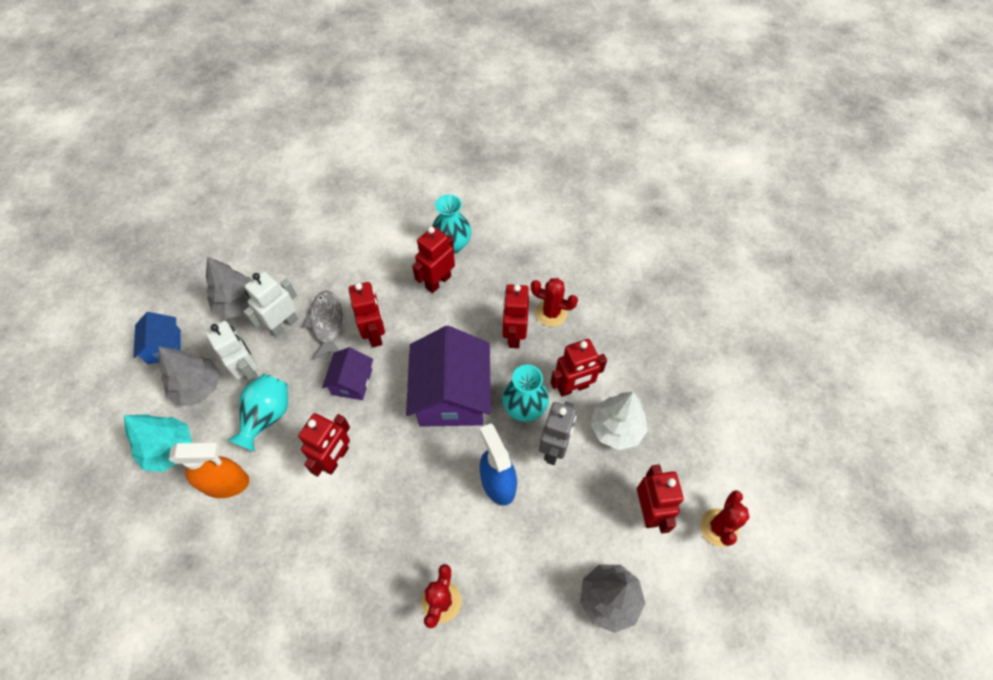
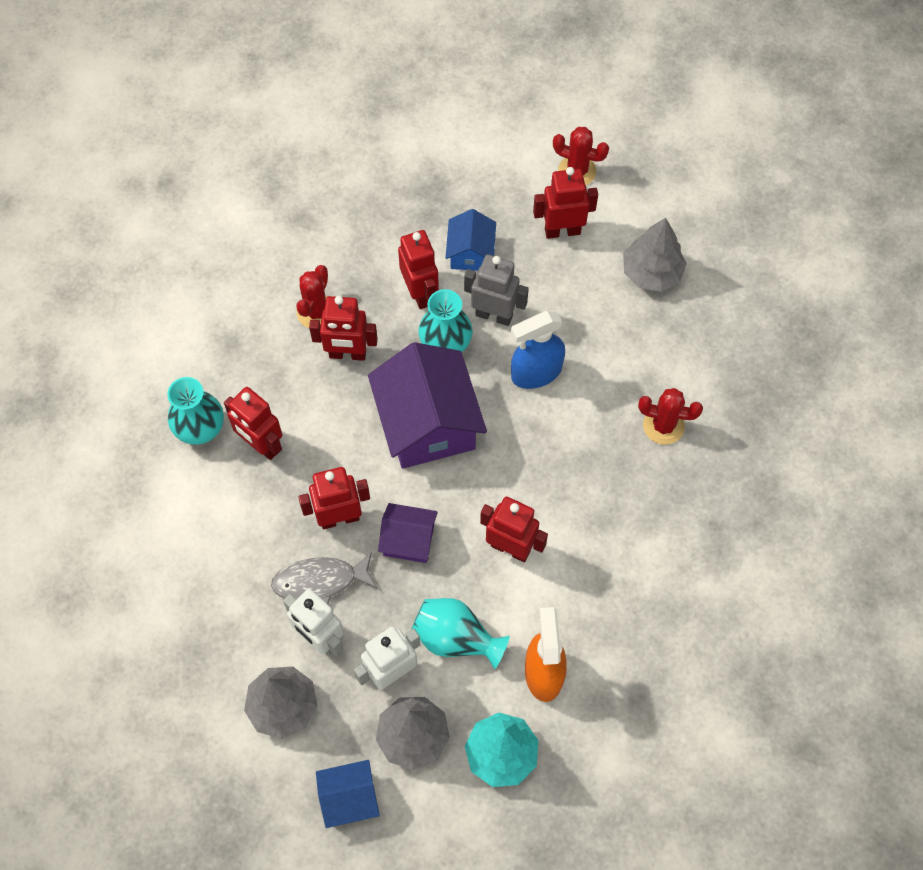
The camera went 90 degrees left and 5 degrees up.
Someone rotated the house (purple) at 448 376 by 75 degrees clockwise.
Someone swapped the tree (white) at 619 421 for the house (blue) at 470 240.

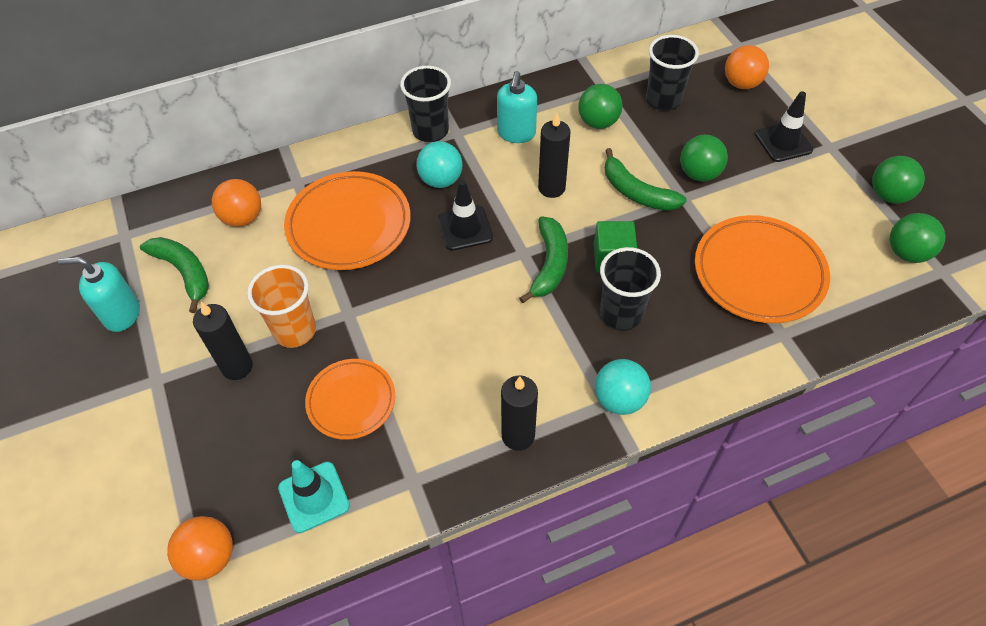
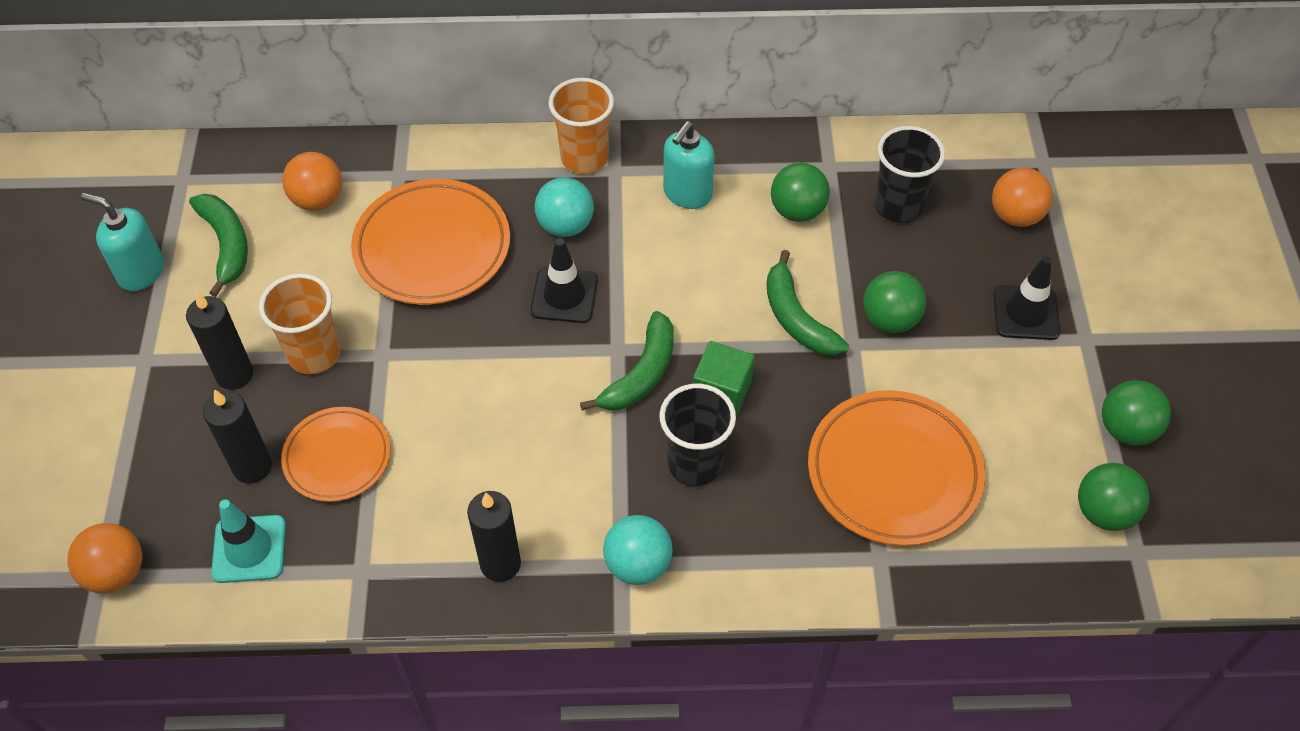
The camera went 20 degrees right and 0 degrees up.
Someone repainted the cup (black) at 425 104, which became the cup (orange) at 581 126.
Someone carried the candle (black) from 554 155 to 237 436.

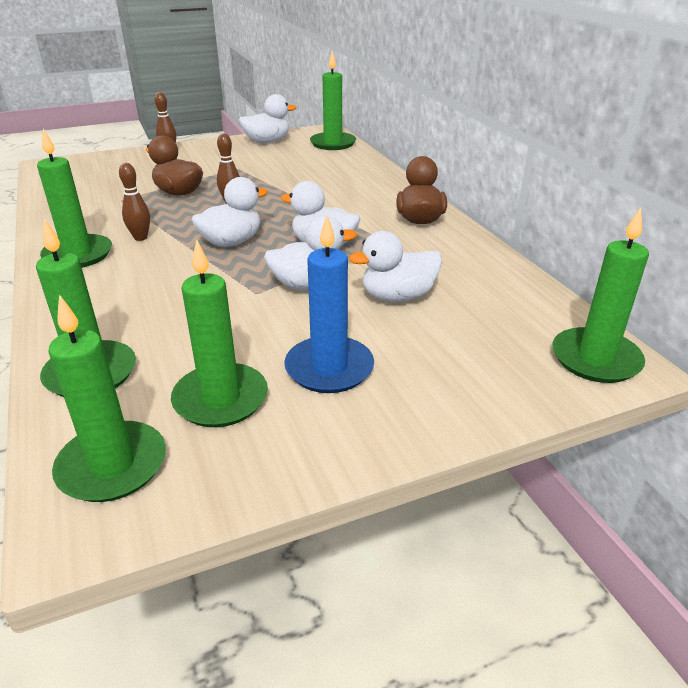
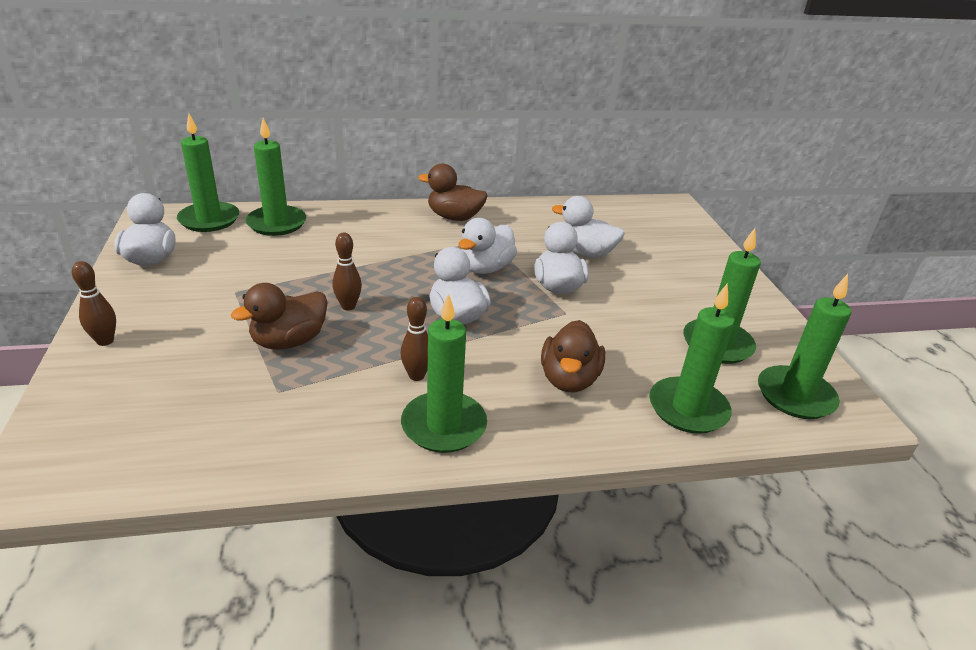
The camera went 80 degrees left and 0 degrees up.
Someone carried the candle (green) from 600 295 to 275 177.
Someone took away the candle (blue) at 329 304.
Someone rotated the duck (white) at 395 266 by 120 degrees clockwise.
Someone put down the duck (brown) at 573 356.

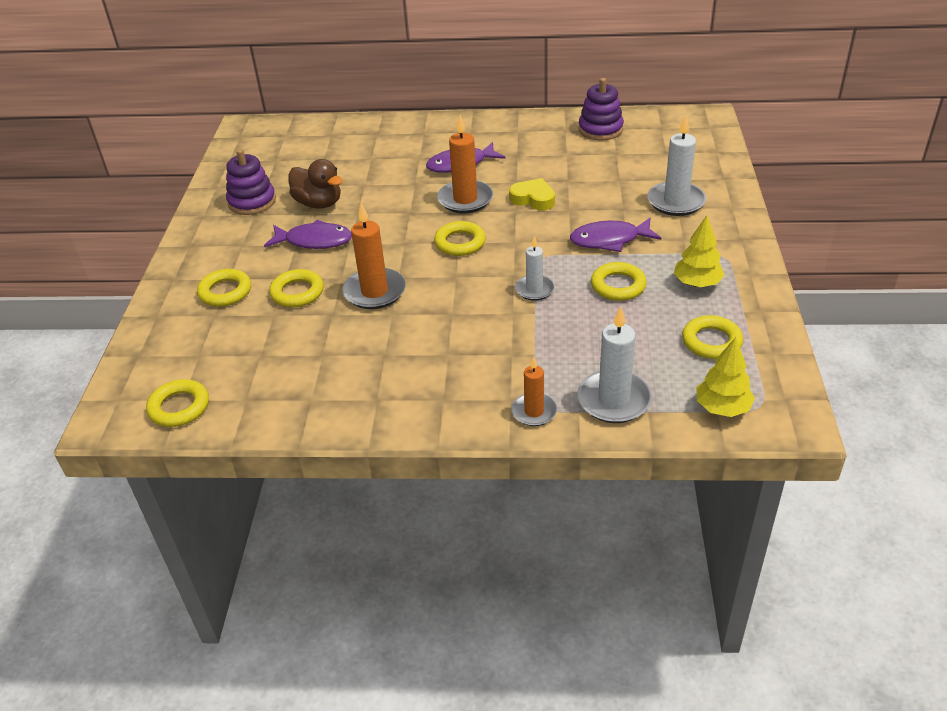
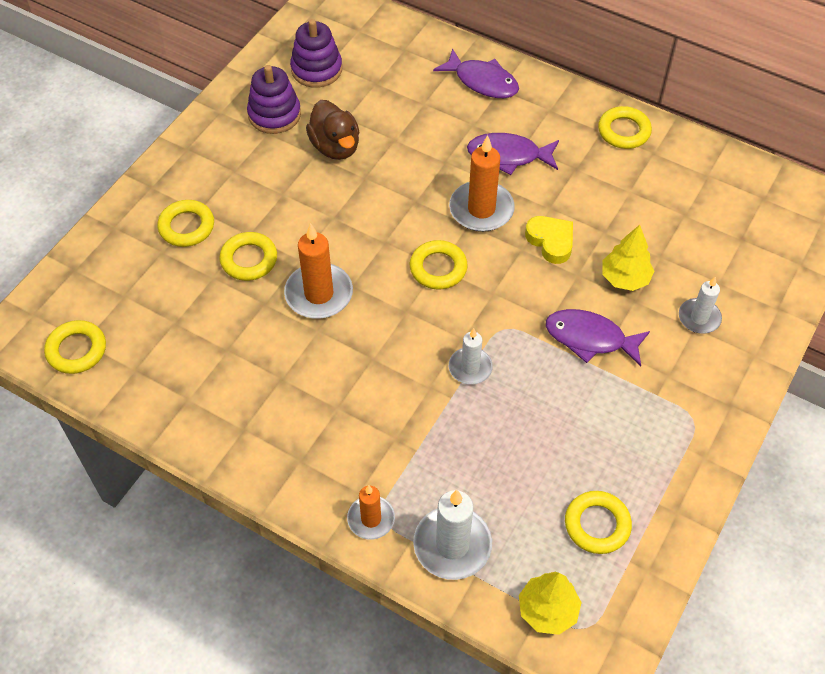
The camera went 25 degrees right and 15 degrees up.
Someone carried the stacking toy (purple) from 601 109 to 316 53.
Someone scaled the candle (white) at 676 165 by 0.62.
Someone carried the tree (yellow) from 699 251 to 628 258.
Someone carried the fish (purple) from 308 234 to 476 73.
Someone carried the ring (yellow) from 619 281 to 625 127.

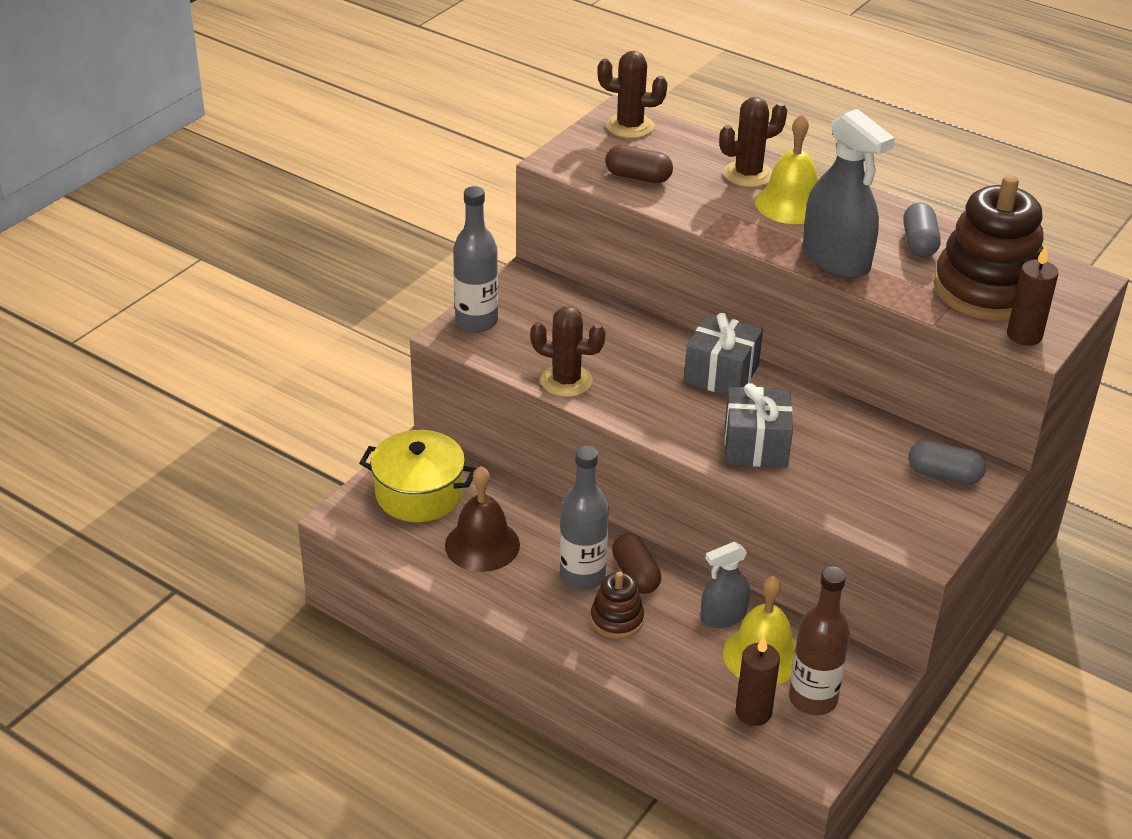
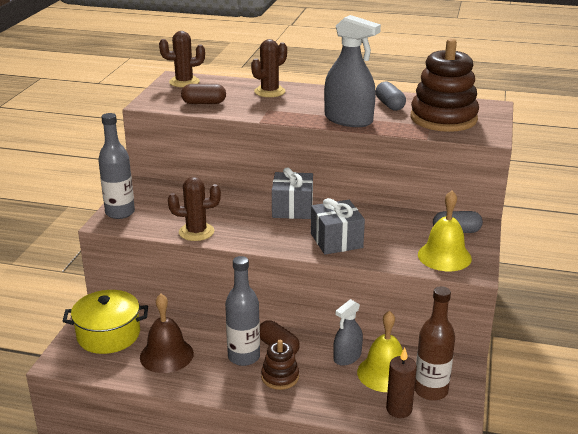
The camera went 20 degrees left and 10 degrees down.
Someone carried the bell (yellow) from 786 169 to 445 231.
Someone took away the candle (brown) at 1033 296.

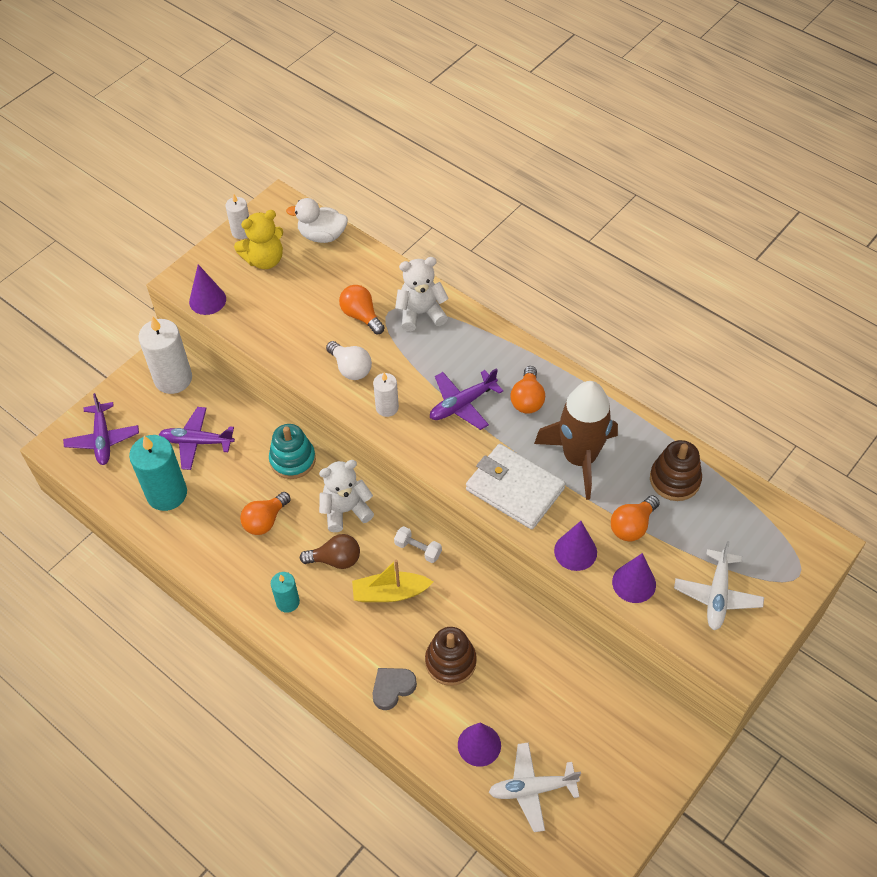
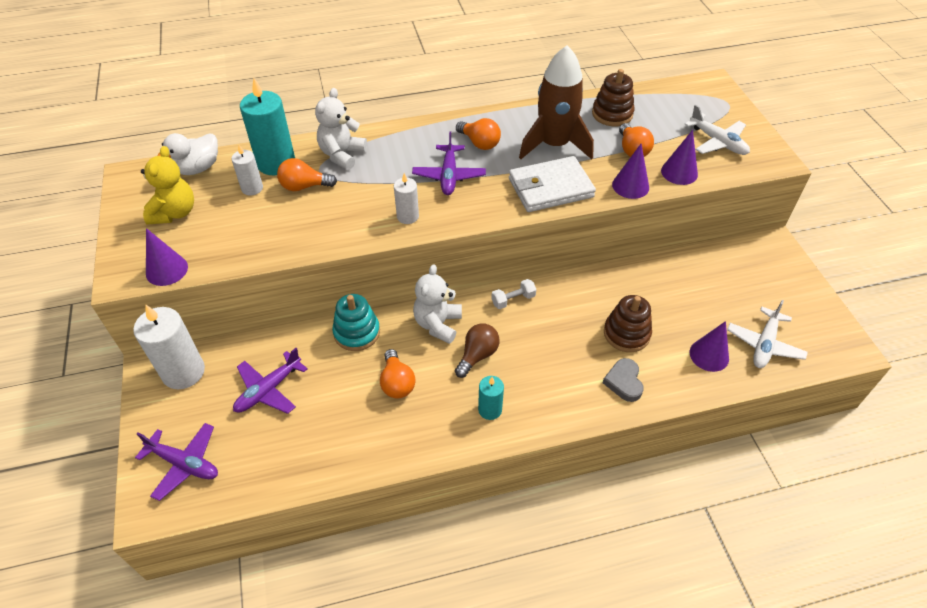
The camera went 55 degrees left and 5 degrees down.
Someone carried the candle (white) from 237 216 to 247 170.
Someone took away the light bulb (white) at 349 360.
Someone carried the candle (turquoise) from 158 473 to 267 126.
Someone took away the boat (yellow) at 392 580.

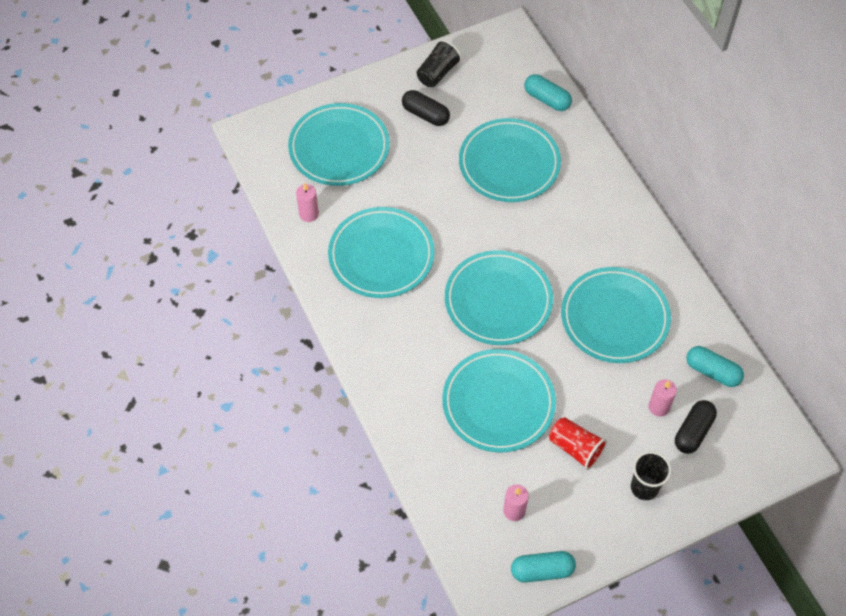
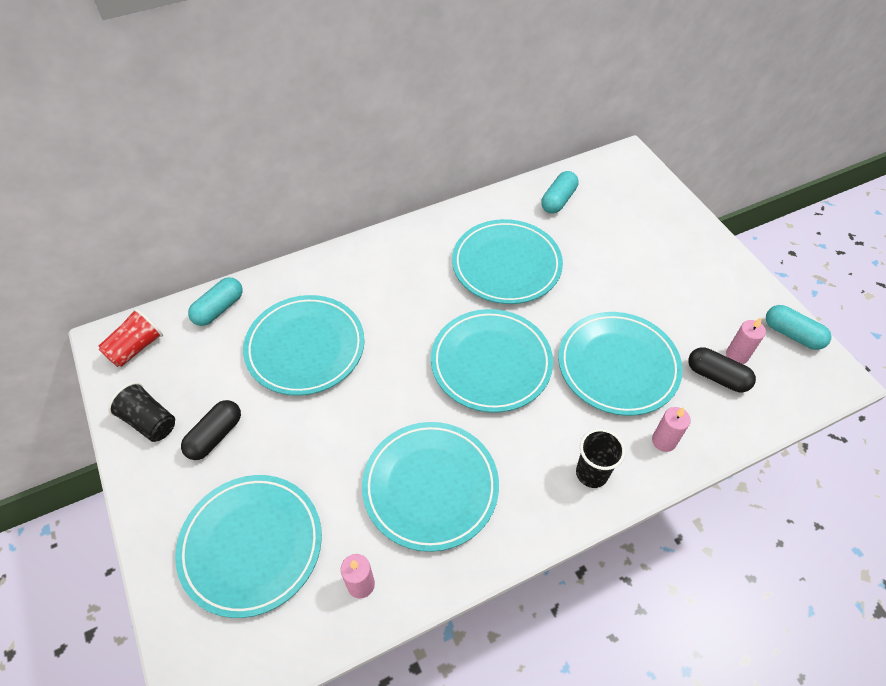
The camera went 90 degrees left and 5 degrees down.
Someone carried the candle (pink) from 663 398 to 671 429.
Someone carried the capsule (black) from 696 427 to 722 369.
Someone carried the cup (red) from 578 443 to 130 337.
Someone carried the cup (black) from 651 475 to 600 458.
Someone rotated the capsule (turquoise) at 543 567 by 45 degrees counterclockwise.

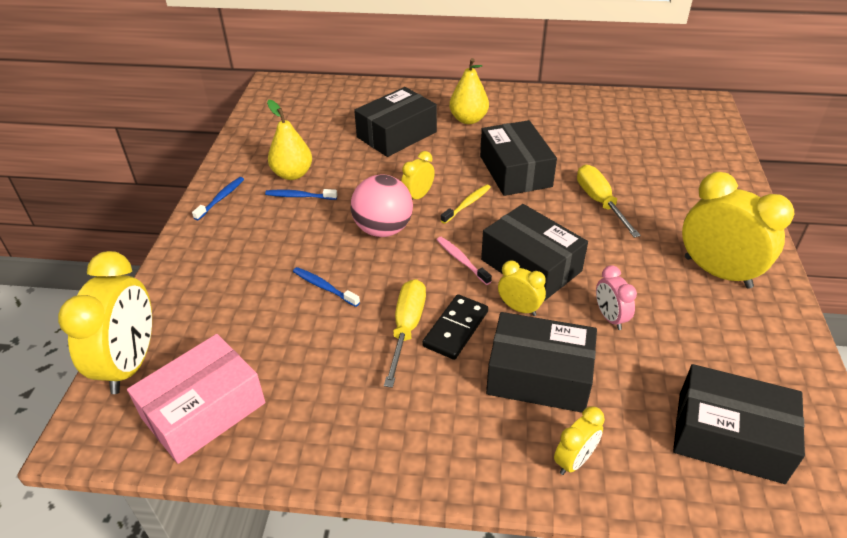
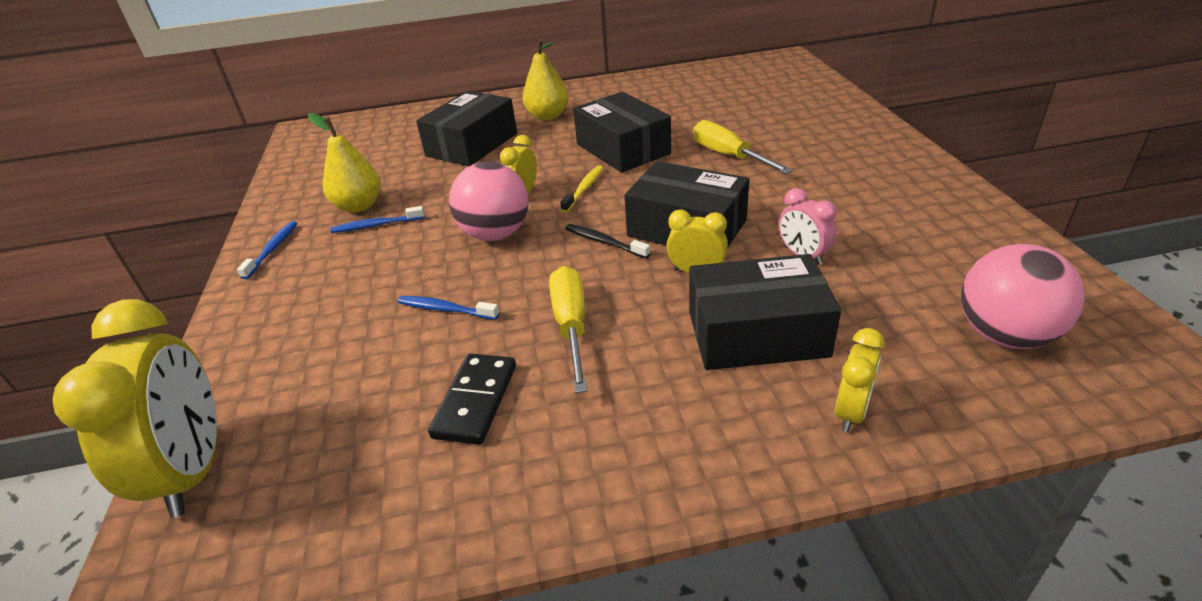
The camera went 15 degrees left and 5 degrees down.
Someone took away the clock (yellow) at 738 230.
Someone repainted the toothbrush (pink) at 464 261, which became the toothbrush (black) at 607 241.
Someone carried the domino (black) from 455 327 to 472 399.
Someone took away the box (pink) at 196 399.
Someone swapped the box (black) at 739 424 for the ball (pink) at 1023 296.

